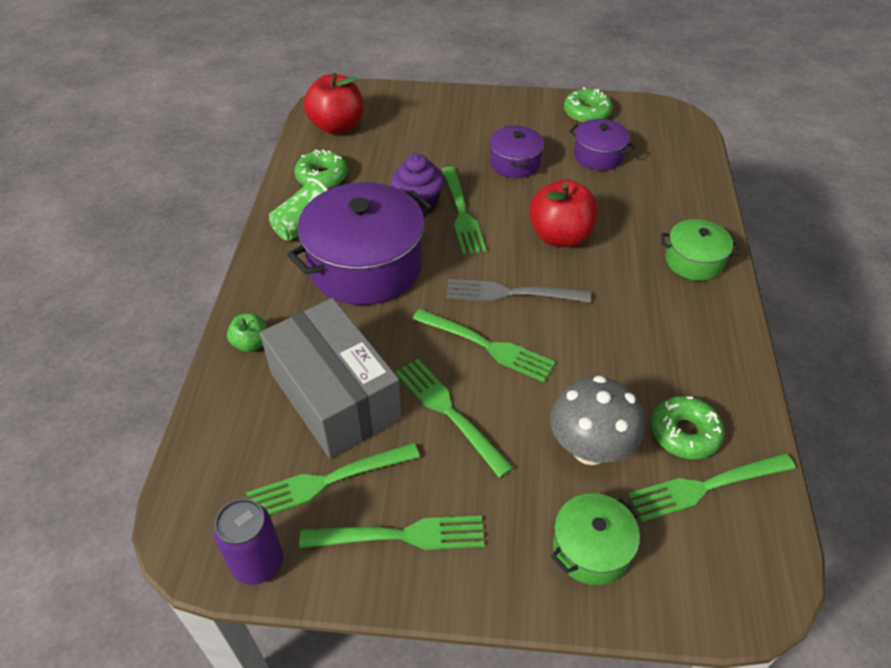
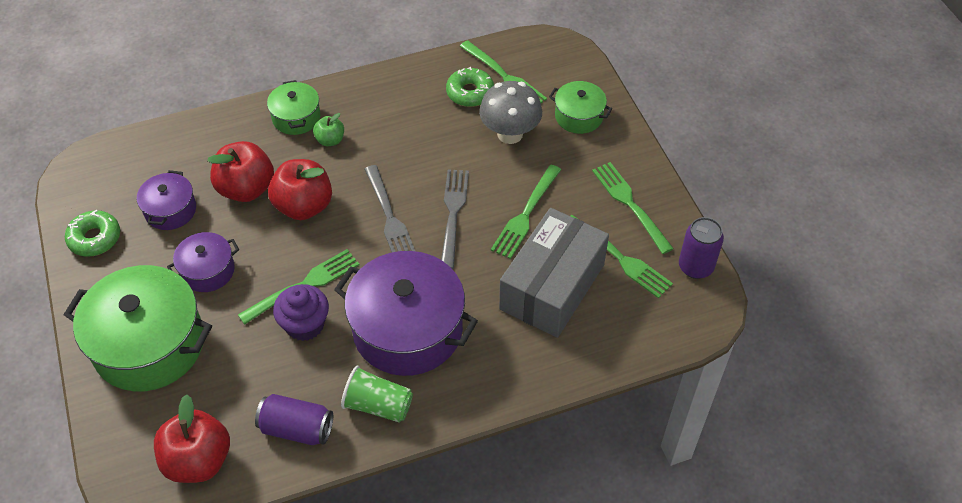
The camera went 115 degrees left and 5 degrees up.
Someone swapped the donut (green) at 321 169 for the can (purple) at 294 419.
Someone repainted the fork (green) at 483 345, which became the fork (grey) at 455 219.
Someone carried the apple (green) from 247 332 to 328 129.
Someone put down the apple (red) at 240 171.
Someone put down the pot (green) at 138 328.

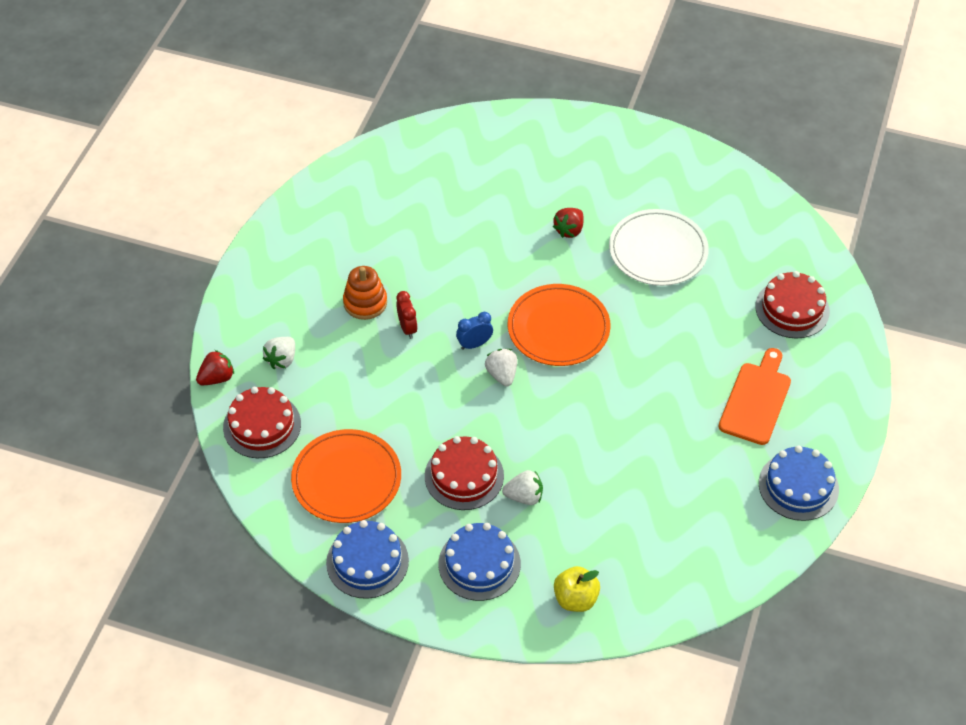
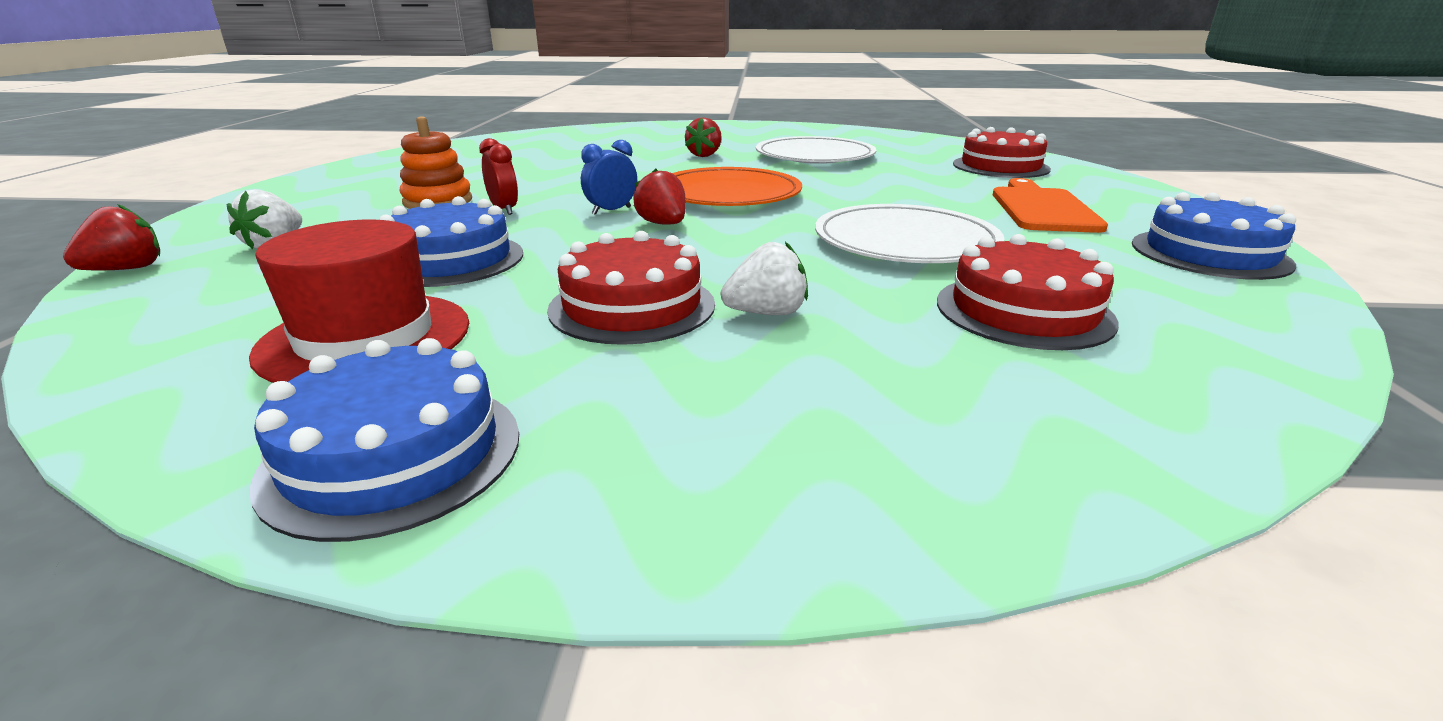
The camera went 15 degrees left and 25 degrees down.
Someone repainted the strawberry (white) at 501 368, which became the strawberry (red) at 659 196.
Someone carried the cake (red) from 262 422 to 1028 292.
Someone swapped the plate (orange) at 346 476 for the hat (red) at 359 301.
Someone carried the cake (blue) from 479 562 to 451 241.
Someone took away the apple (yellow) at 577 589.
Someone put down the plate (white) at 909 233.

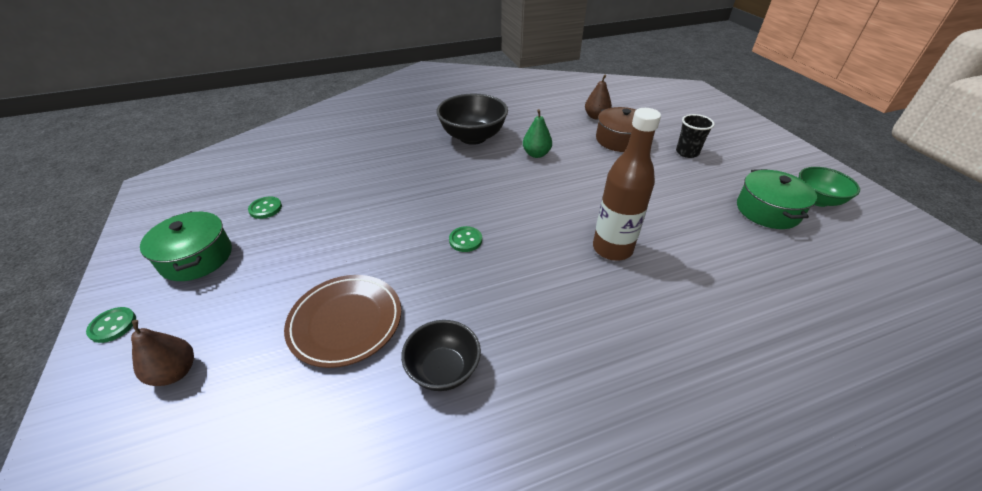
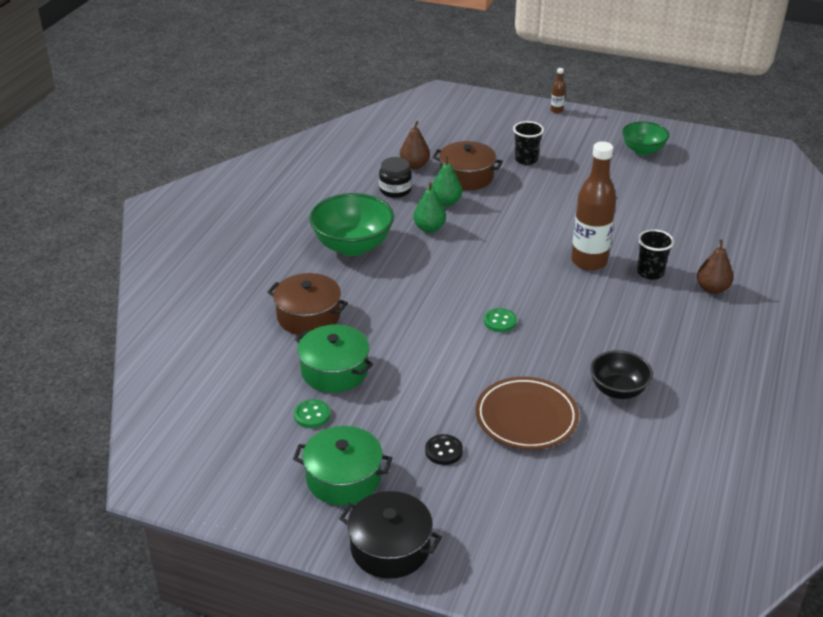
The camera went 50 degrees left and 5 degrees down.
Someone repainted the bowl (black) at 472 119, which became the bowl (green) at 351 224.
Someone carried the pot (green) from 777 199 to 334 358.
Someone swapped the button (green) at 111 325 for the pot (black) at 390 535.
Someone carried the pear (brown) from 162 353 to 715 266.
Someone put down the bottle (brown) at 558 90.
Someone put down the pear (green) at 446 181.
Someone put down the jar (black) at 395 177.
Someone put down the cup (black) at 655 254.
Someone put down the pot (brown) at 307 304.
Someone put down the button (black) at 444 449.

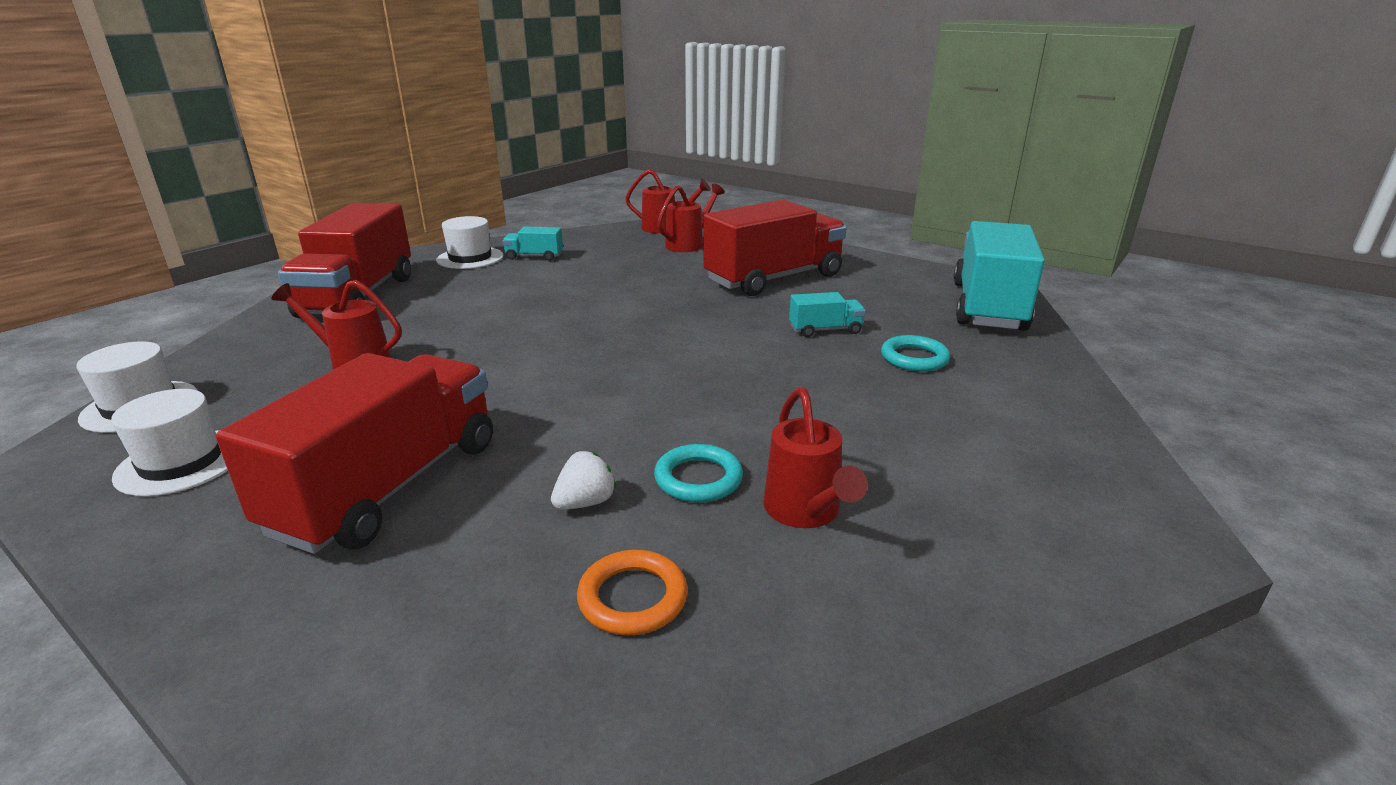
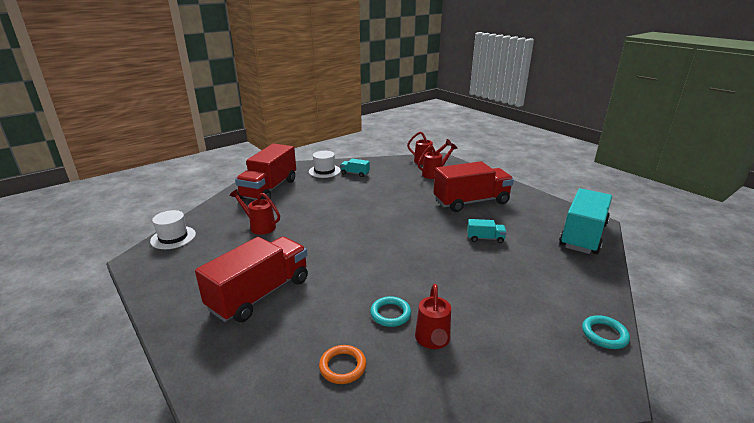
The camera went 15 degrees right and 0 degrees up.
Someone carried the ring (turquoise) from 915 353 to 606 332.
Someone took away the hat (white) at 169 442.
Someone took away the strawberry (white) at 583 480.

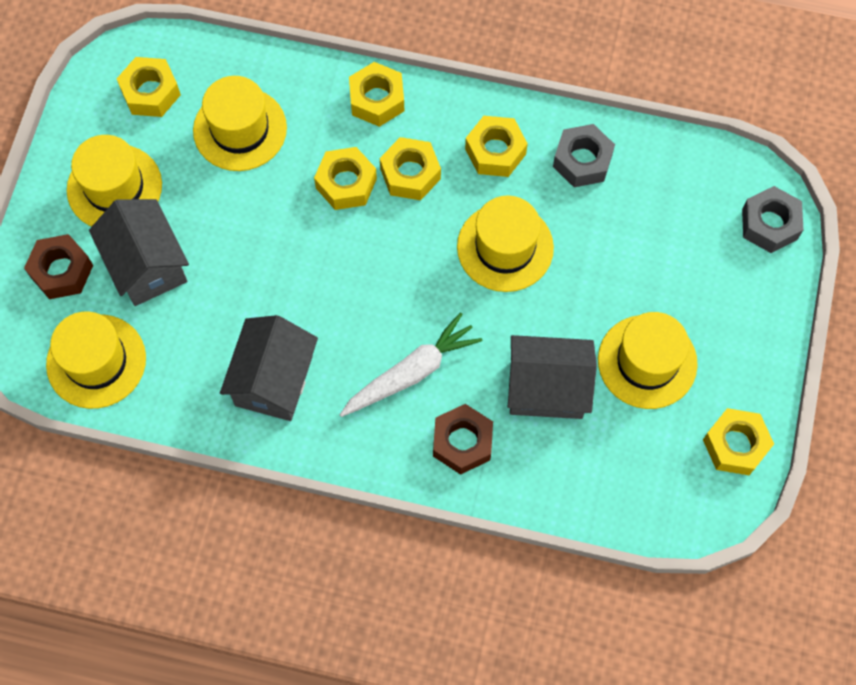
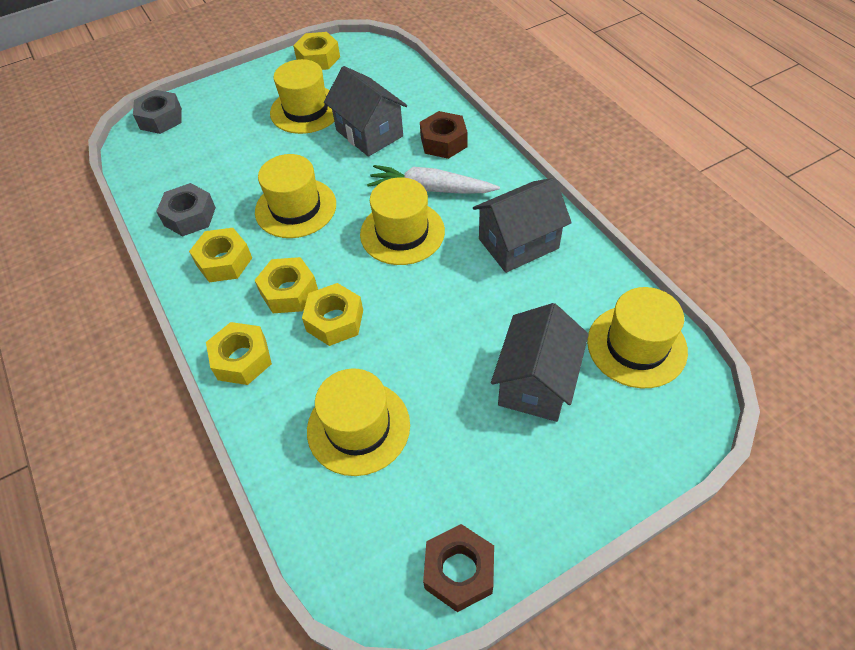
The camera went 130 degrees left and 15 degrees down.
Someone took away the nut (yellow) at 149 87.
Someone carried the hat (yellow) from 114 181 to 402 221.
Someone carried the nut (brown) from 58 266 to 458 568.

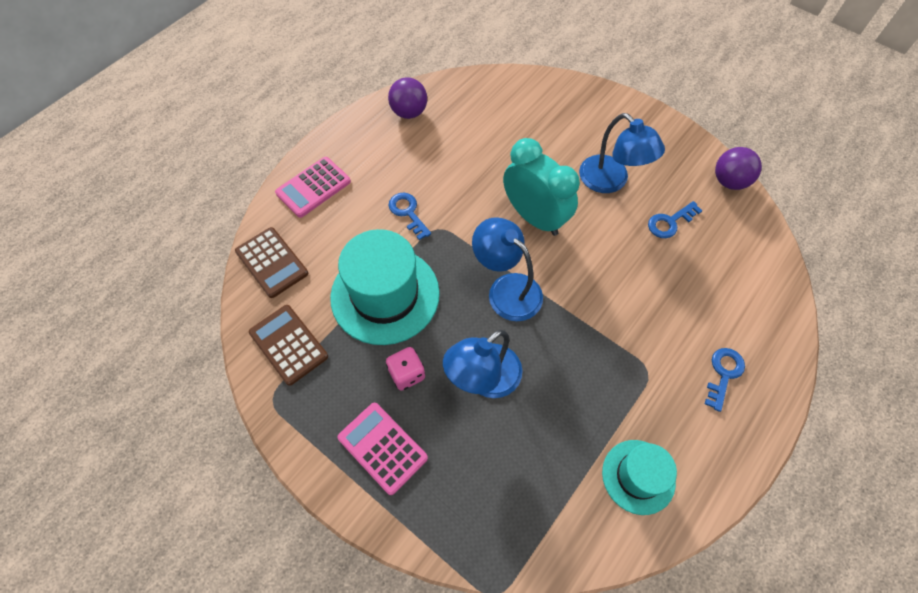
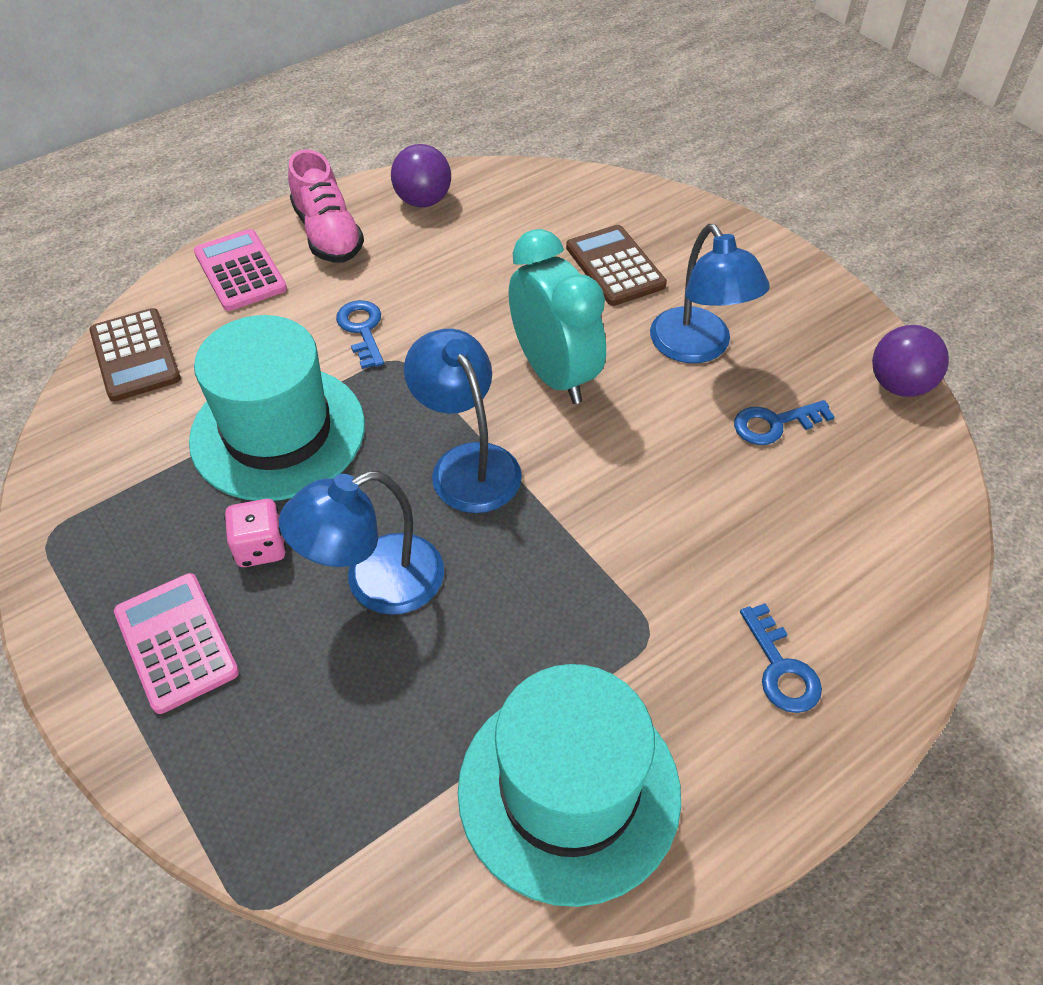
The camera went 15 degrees right and 10 degrees down.
Someone rotated the calculator (pink) at 313 187 by 90 degrees clockwise.
Someone carried the calculator (brown) from 288 345 to 616 265.
Someone rotated the key (blue) at 725 380 by 120 degrees clockwise.
Someone scaled the hat (turquoise) at 639 477 by 1.73.
Someone put down the shoe (pink) at 326 206.

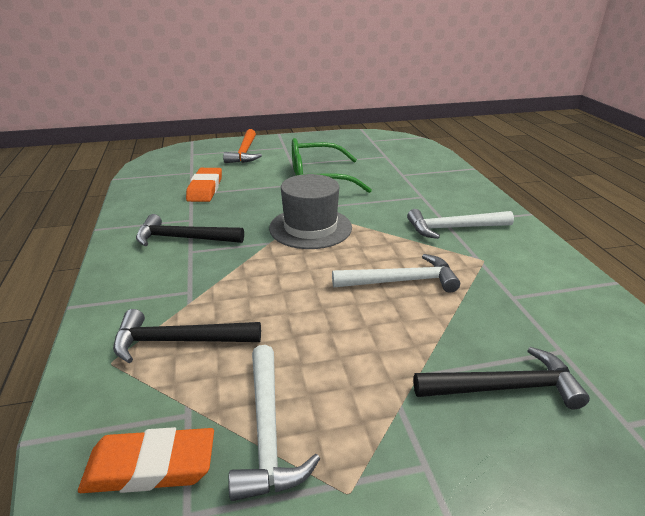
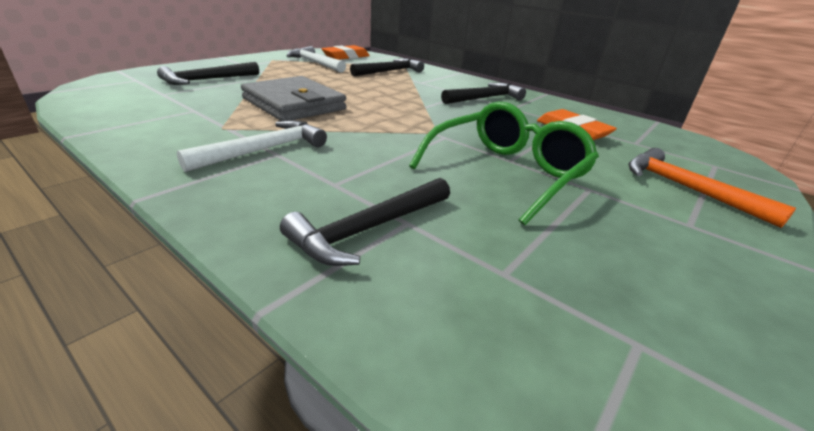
The camera went 140 degrees right and 0 degrees up.
Someone took away the hat (grey) at 310 211.
Someone swapped the hammer (white) at 396 273 for the wallet (grey) at 294 98.
Someone put down the hammer (black) at 365 222.

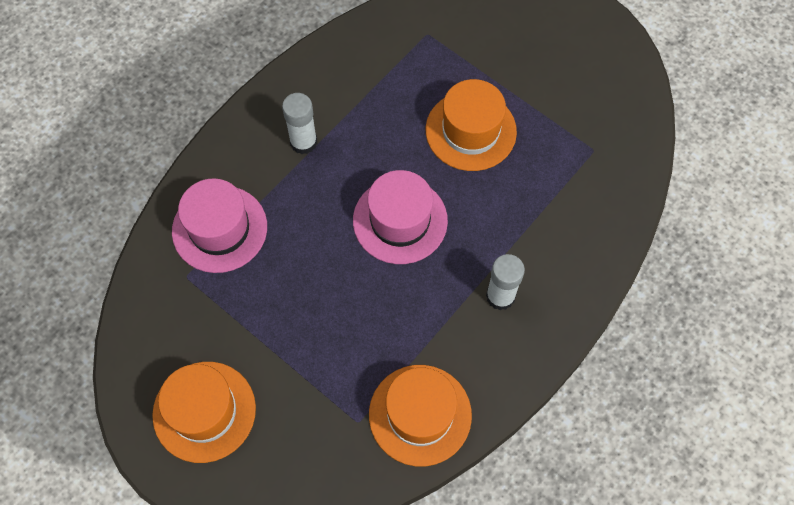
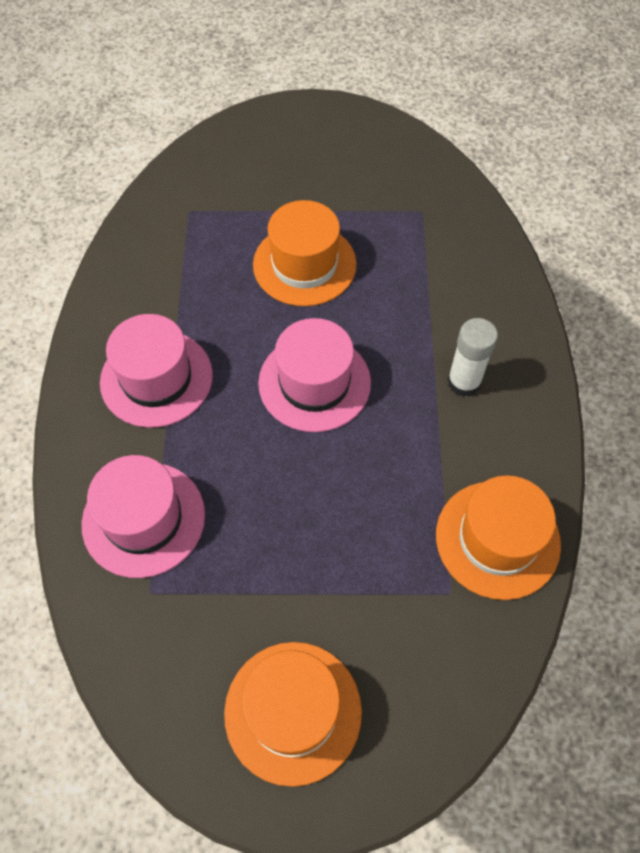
The camera went 40 degrees left and 5 degrees down.
Someone swapped the glue stick (white) at 299 123 for the hat (pink) at 156 371.

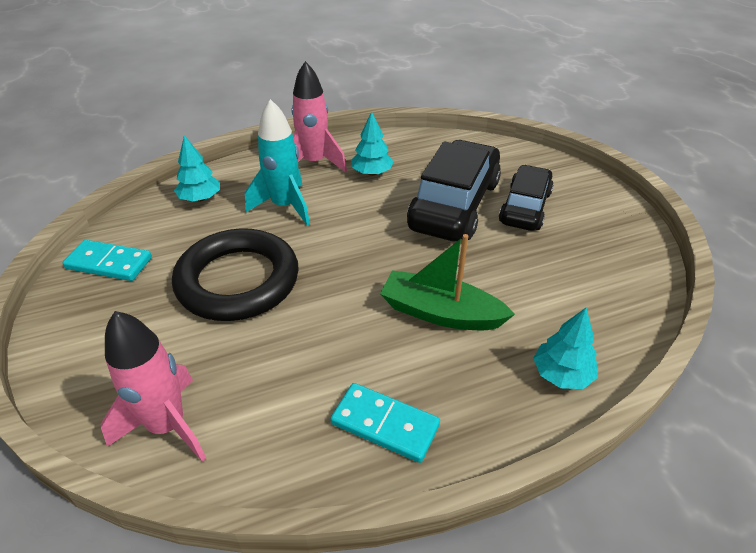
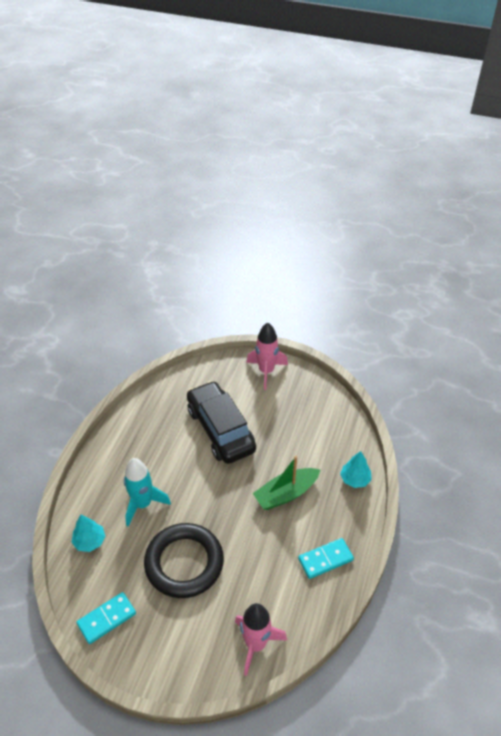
The camera went 50 degrees left and 5 degrees up.
Someone carried the rocket (pink) from 319 116 to 267 356.
Someone took away the tree (turquoise) at 372 143.
Someone took away the car (black) at 526 198.

